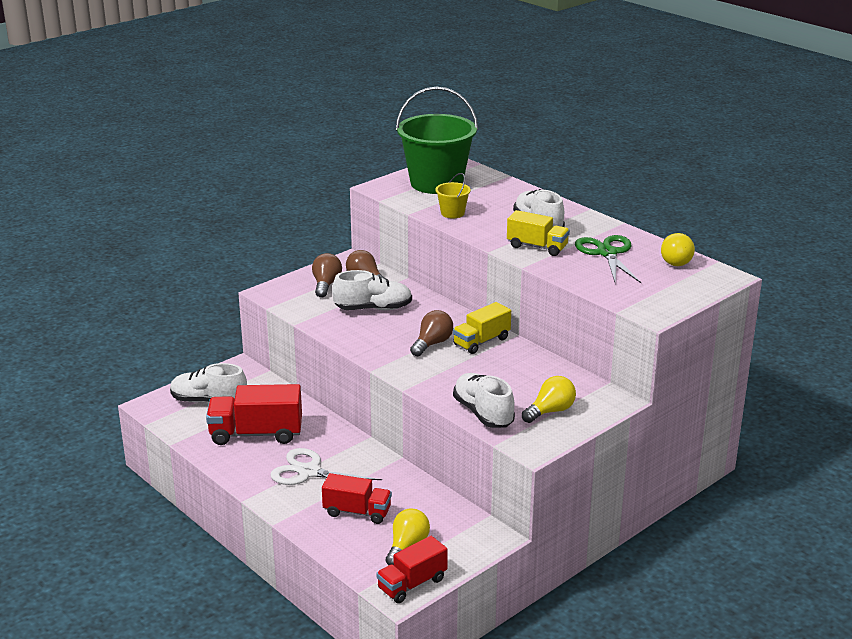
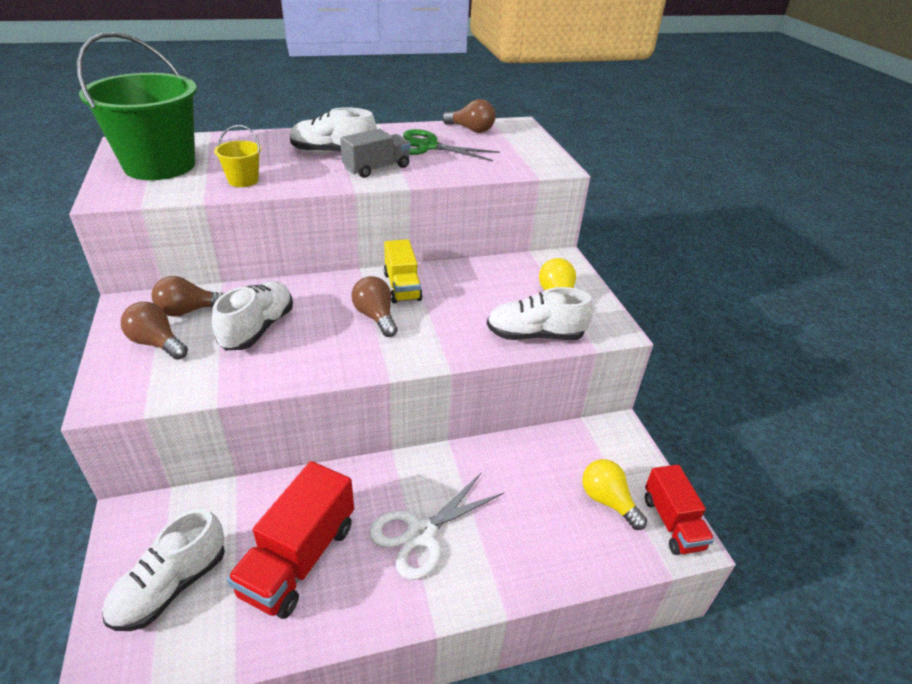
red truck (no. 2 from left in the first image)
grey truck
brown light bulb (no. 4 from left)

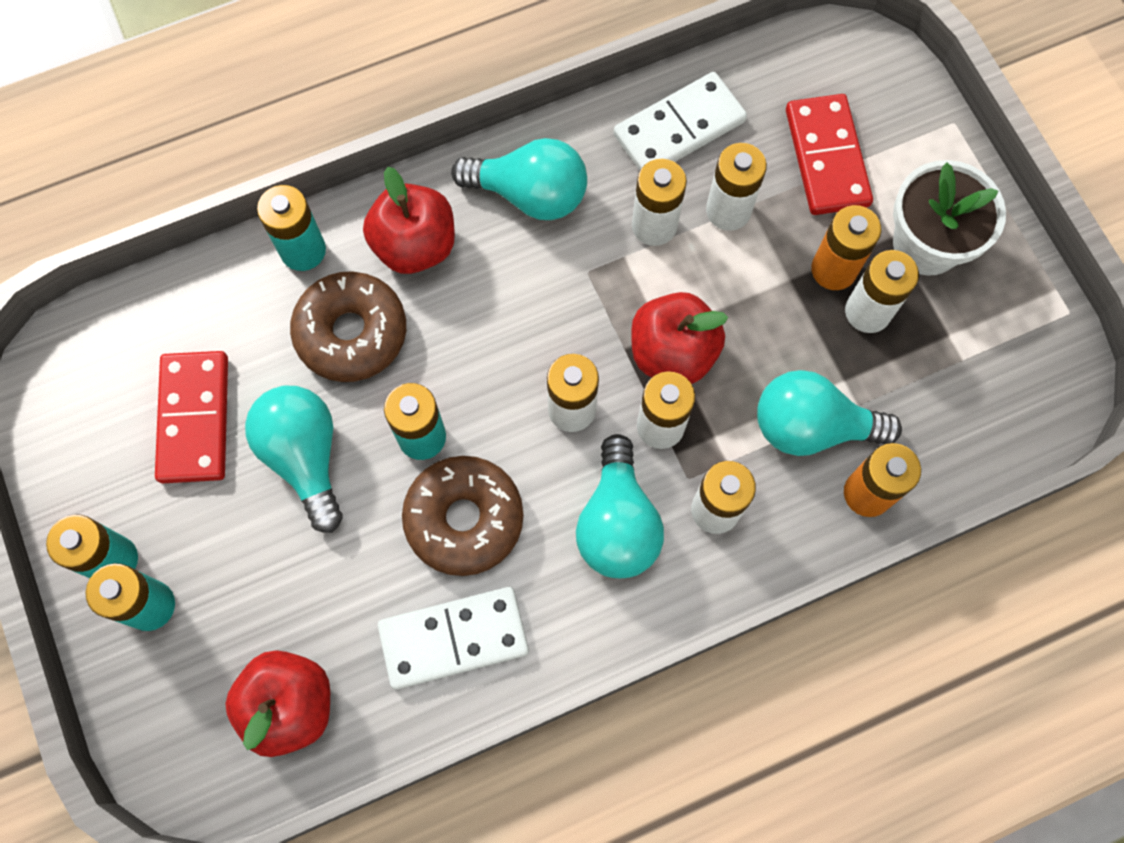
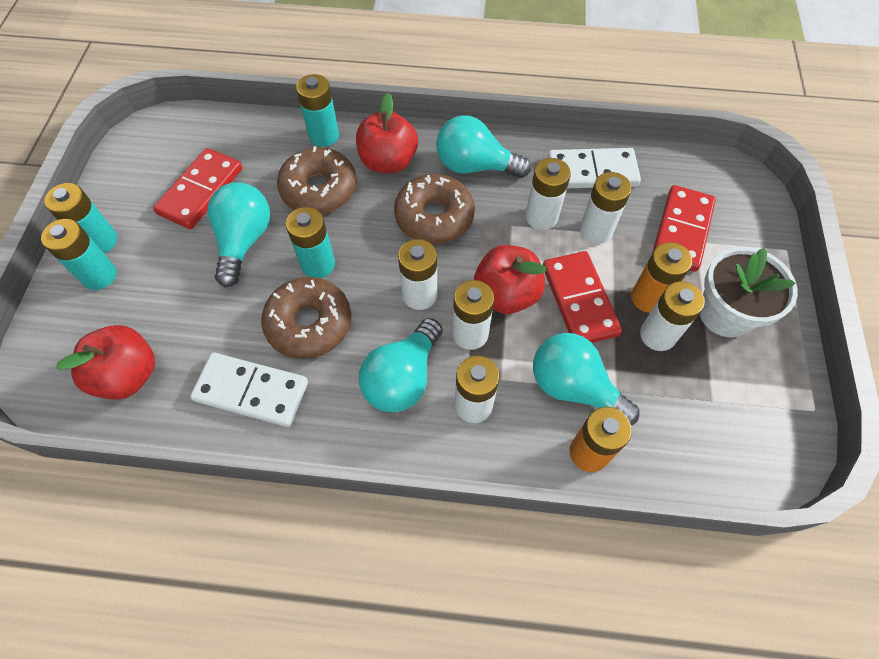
brown donut (no. 3 from left)
red domino (no. 2 from left)
turquoise light bulb (no. 3 from left)

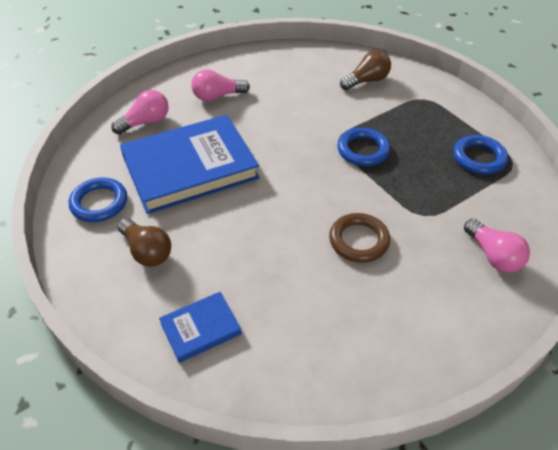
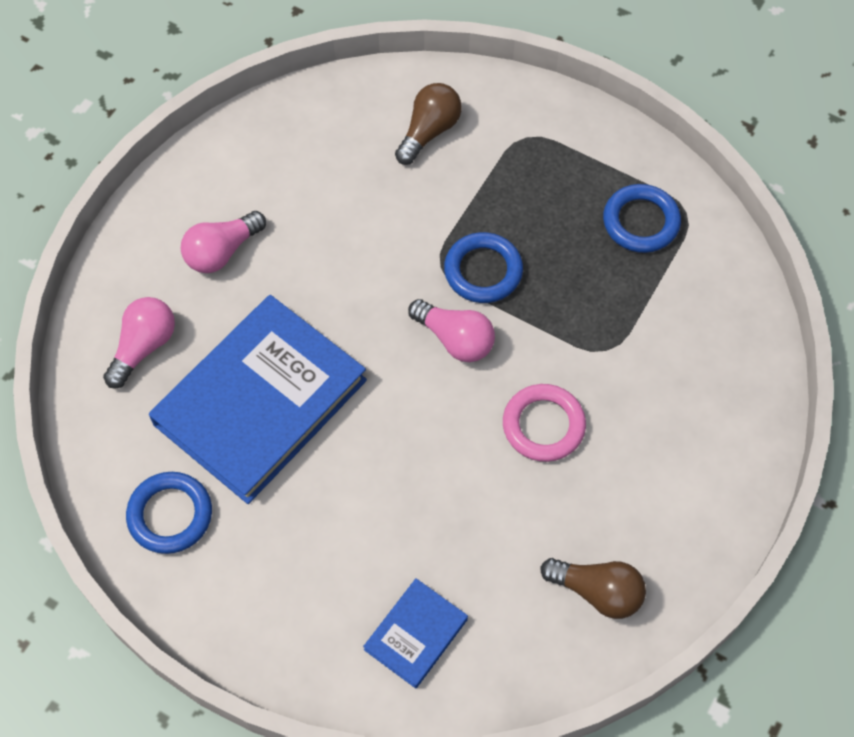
brown light bulb (no. 2 from left)
pink light bulb (no. 3 from left)
pink ring

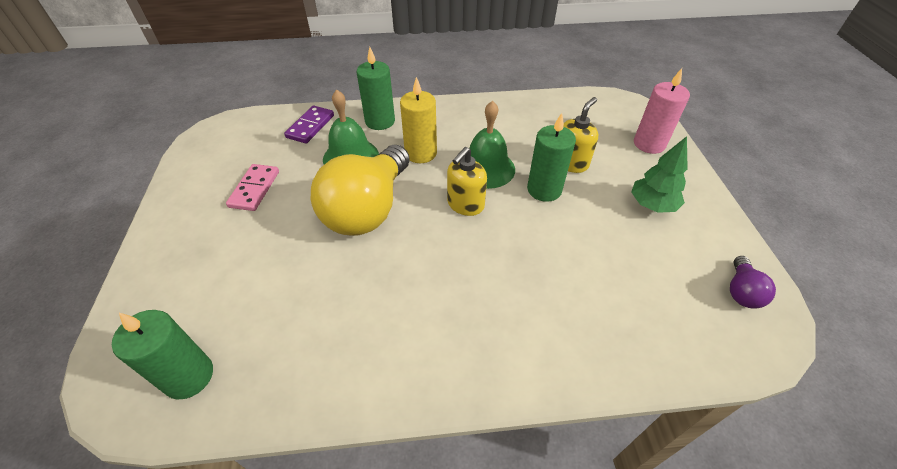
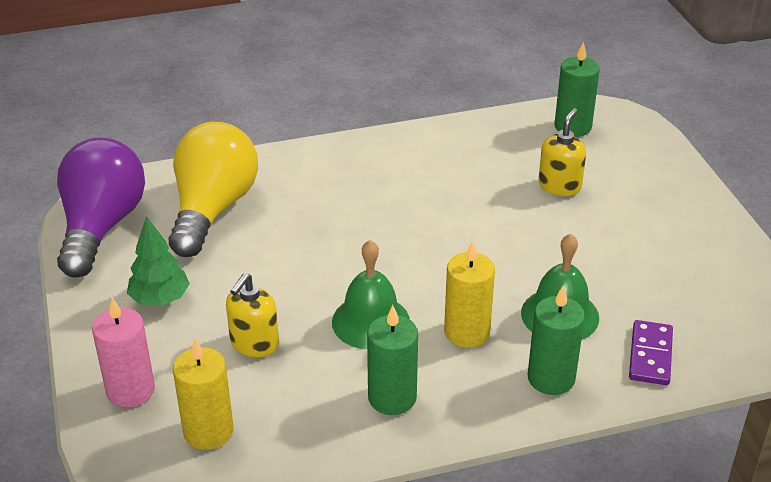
pink domino
yellow candle (no. 1 from left)
yellow light bulb
yellow soap dispenser (no. 2 from left)
green candle (no. 1 from left)
purple light bulb

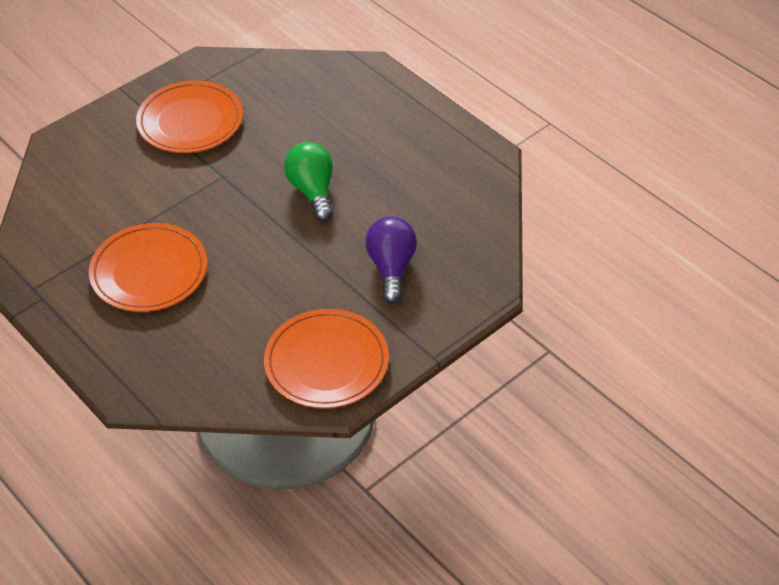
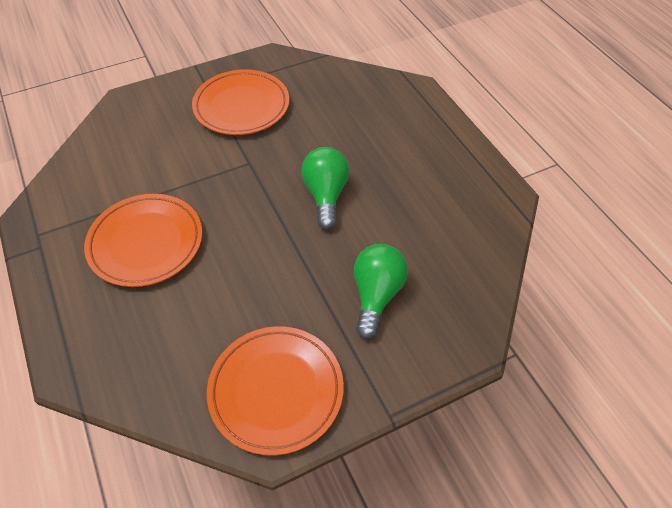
green light bulb (no. 2 from left)

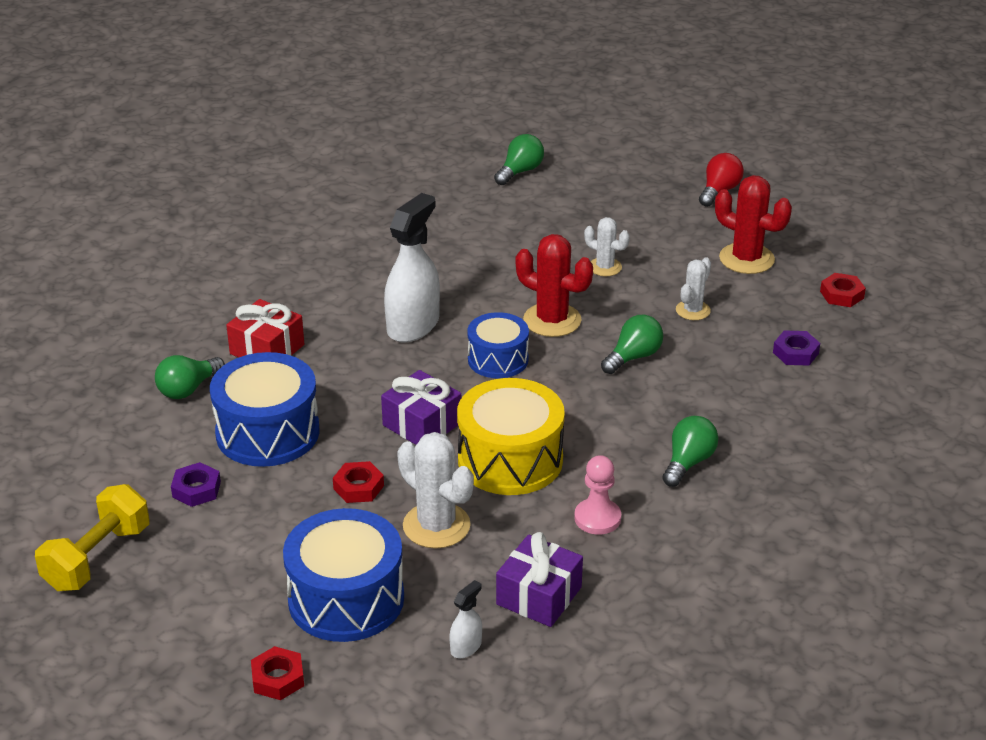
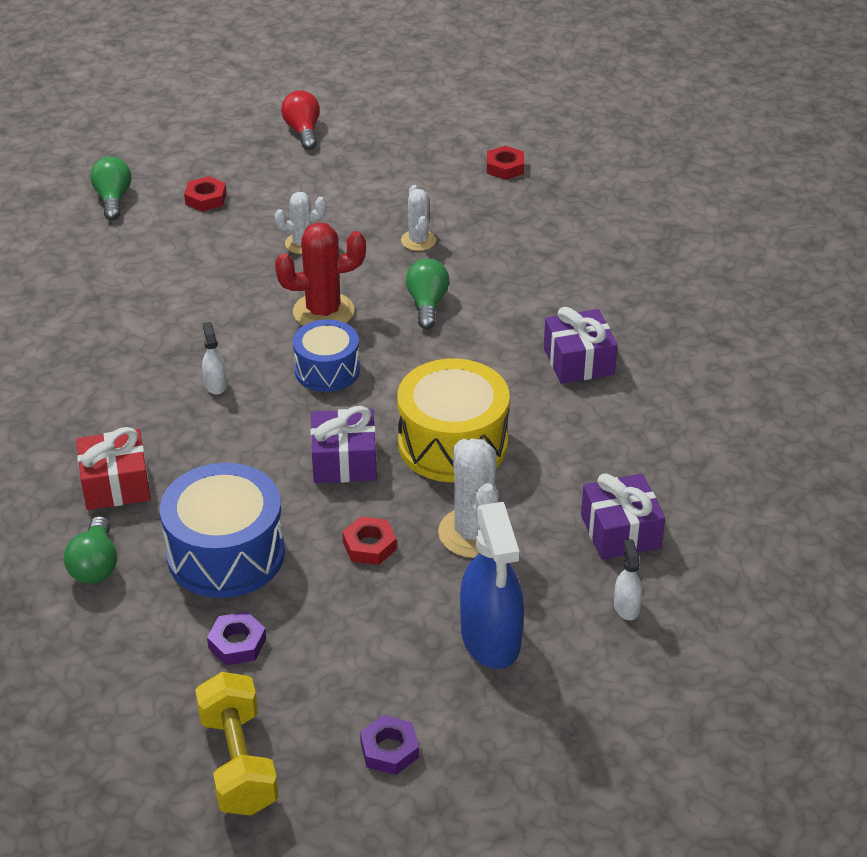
pink pawn
red cactus (no. 2 from left in the first image)
red nut (no. 1 from left)
purple nut (no. 2 from left)
blue spray bottle
purple gift (no. 2 from left)
white cactus (no. 3 from left)
white spray bottle (no. 1 from left)

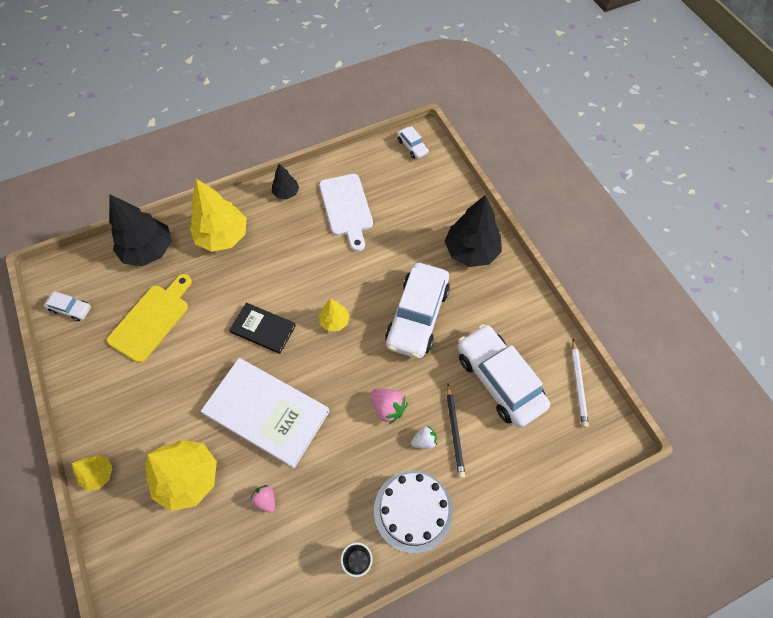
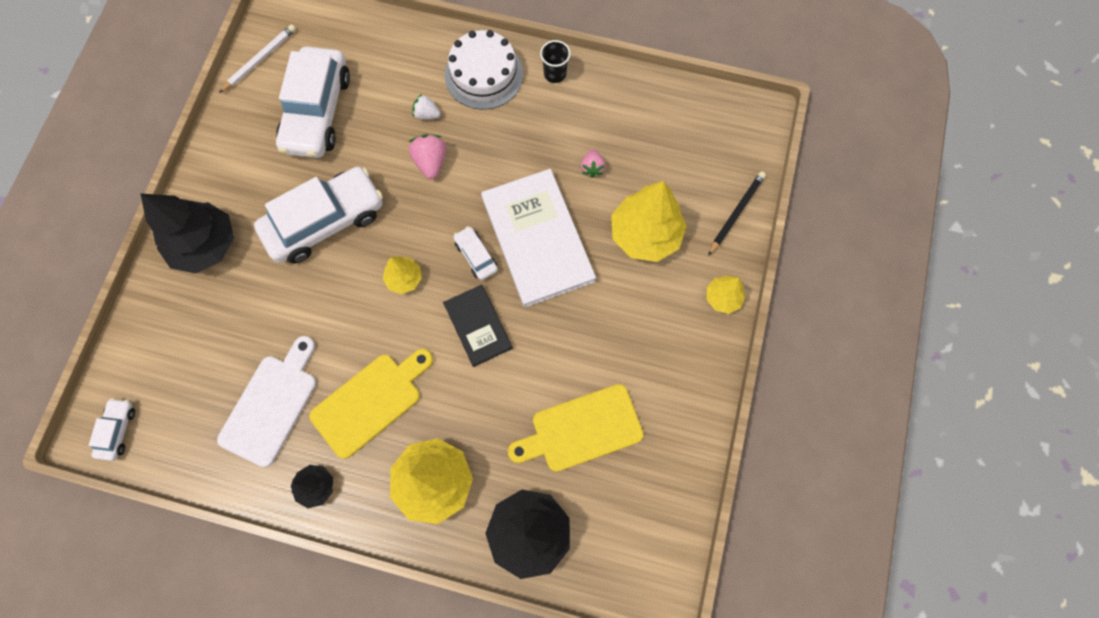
yellow cutting board (no. 1 from left)
white car (no. 4 from left)
black pencil

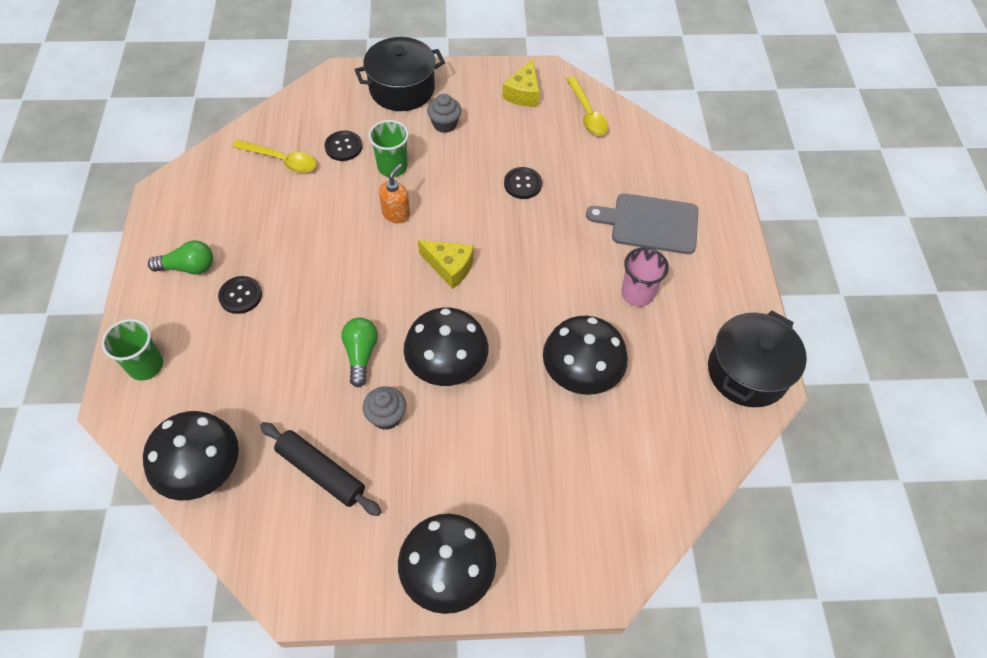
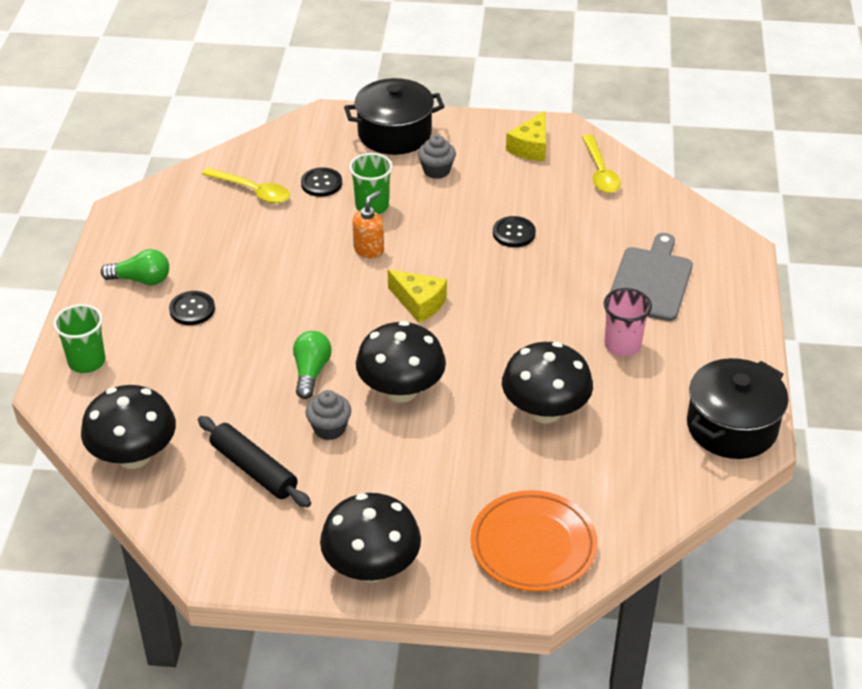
orange plate
grey cutting board

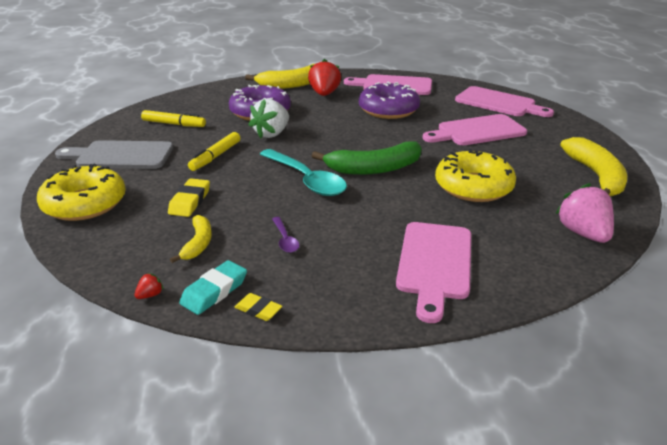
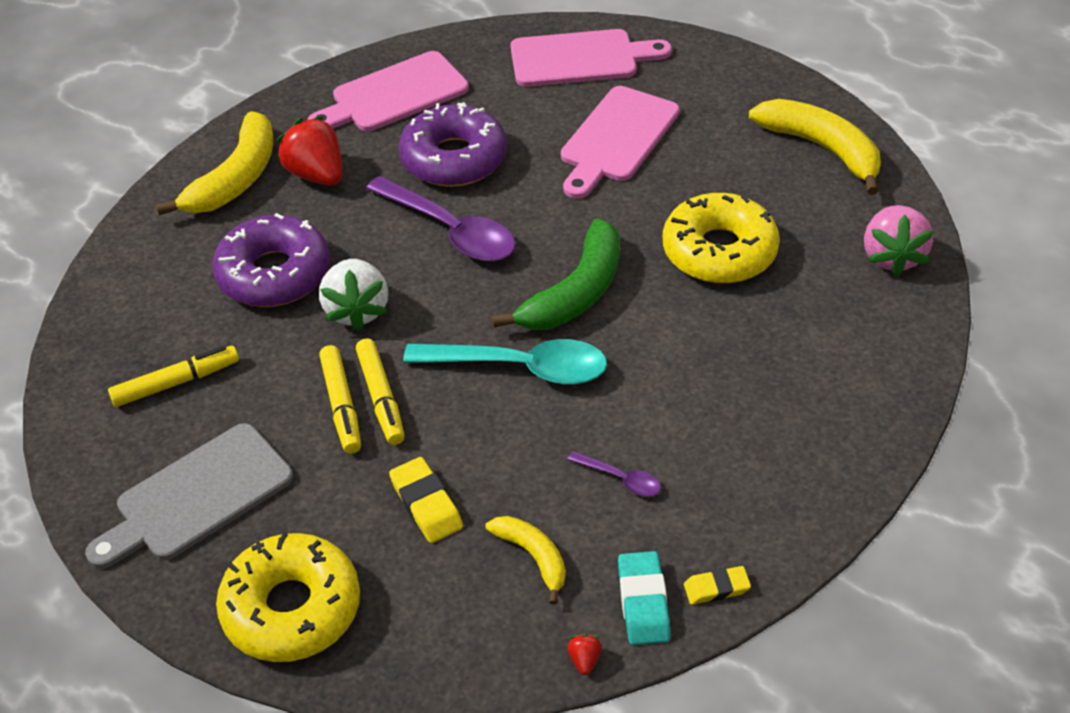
pink cutting board (no. 2 from left in the first image)
yellow marker (no. 3 from left)
purple spoon (no. 1 from left)
pink strawberry

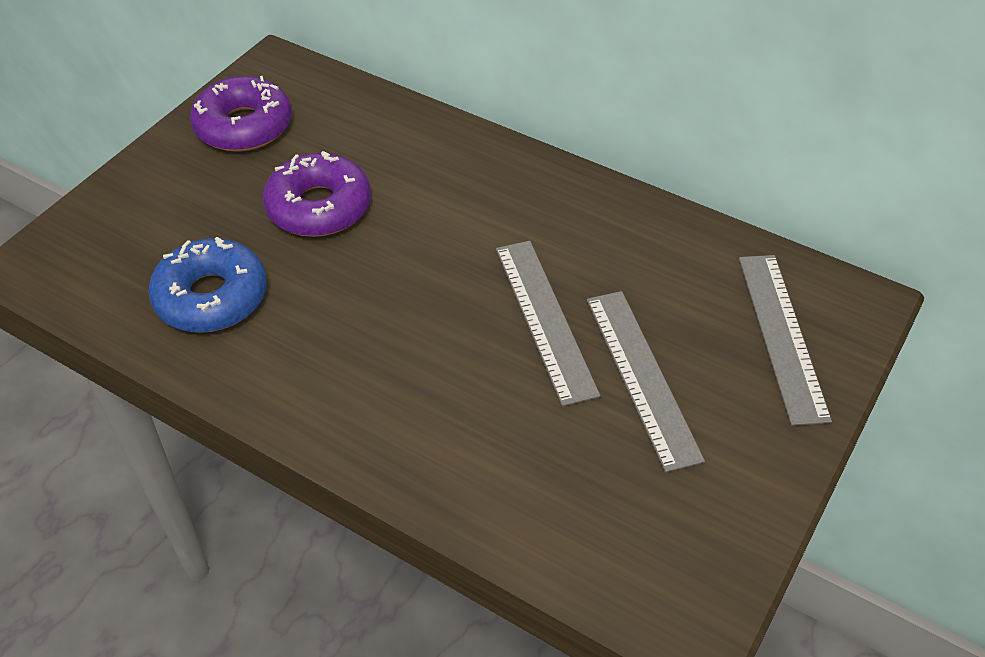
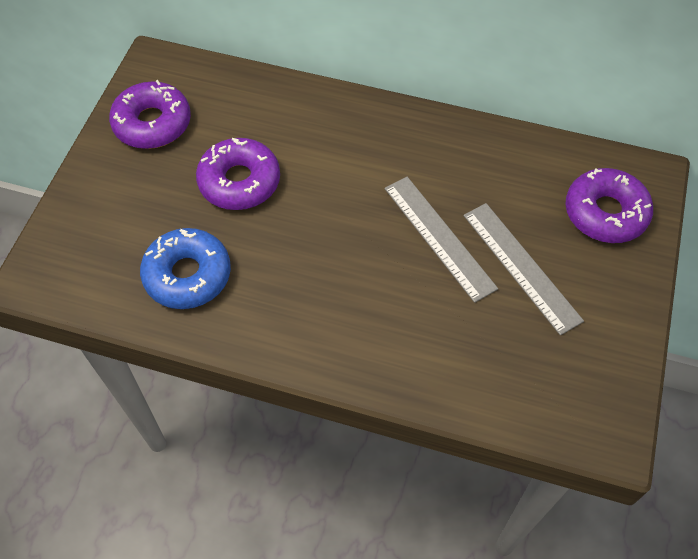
purple donut (no. 3 from left)

